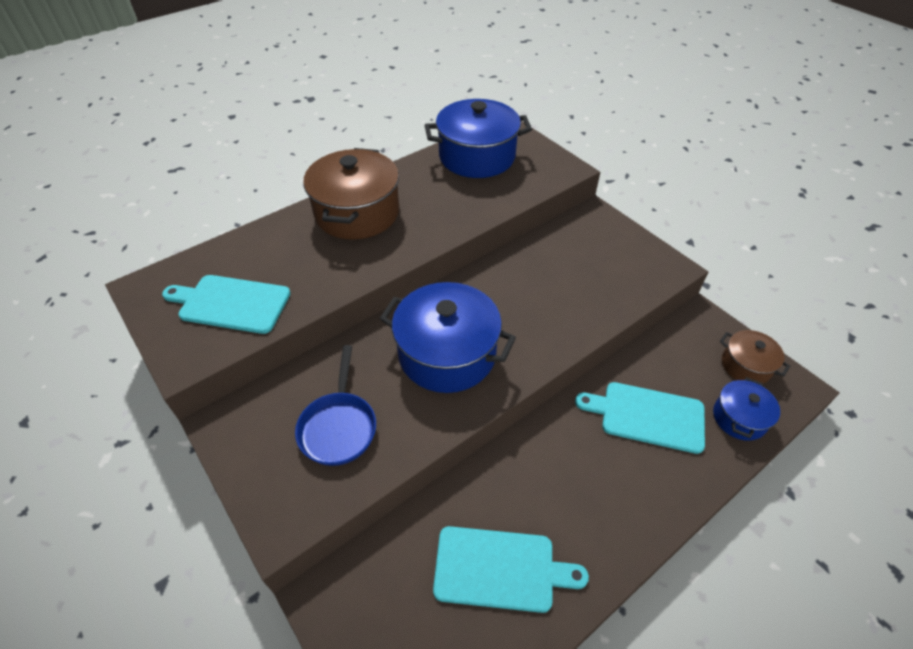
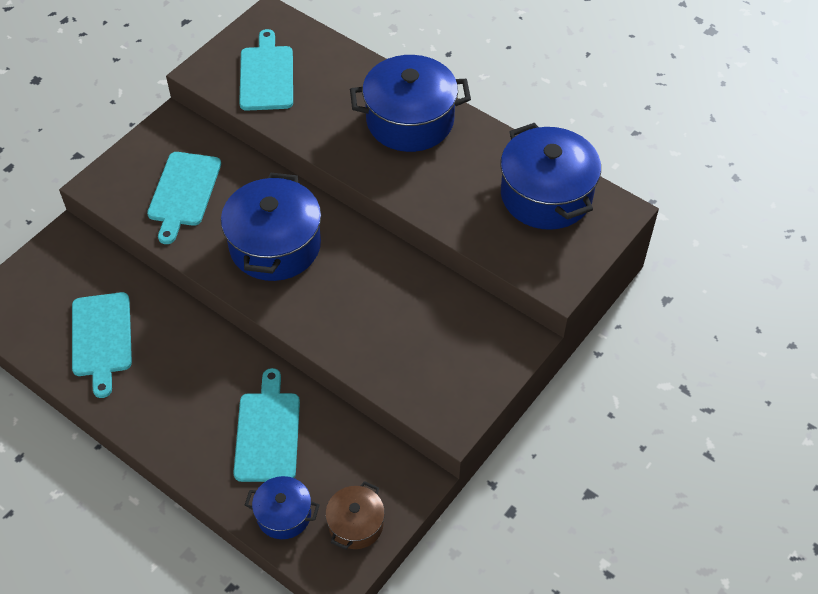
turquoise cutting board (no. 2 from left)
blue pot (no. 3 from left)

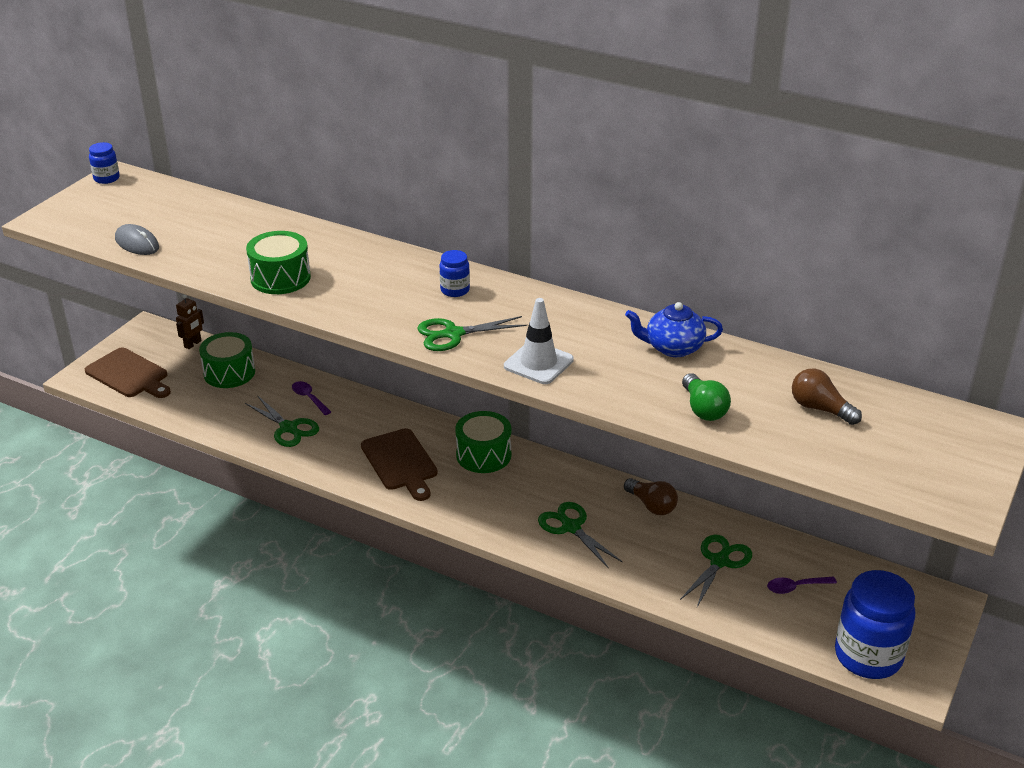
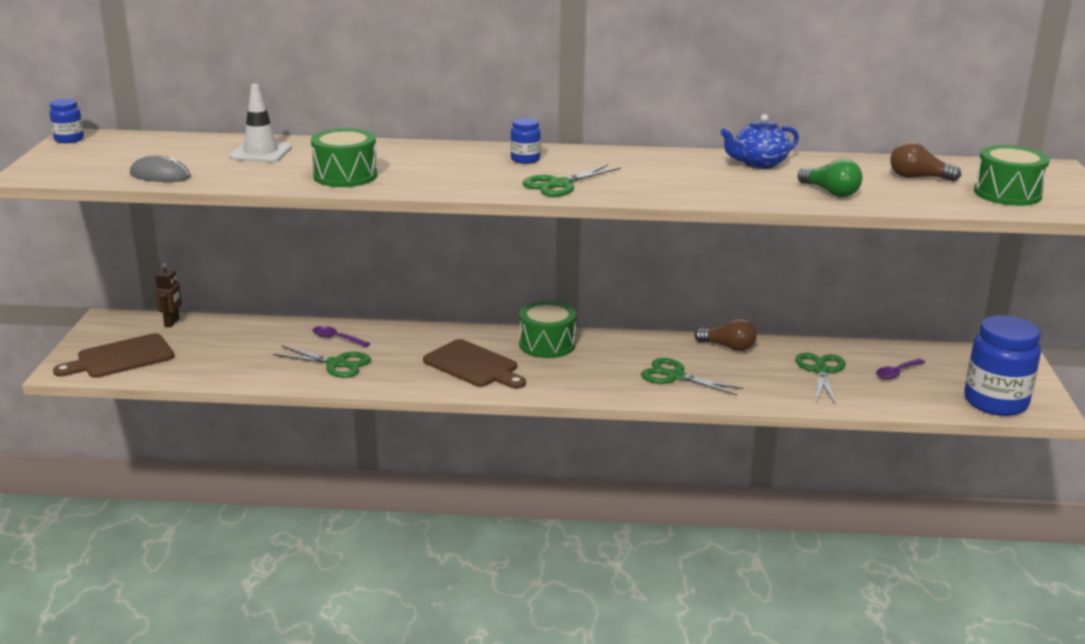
green drum (no. 3 from left)
white traffic cone
brown cutting board (no. 1 from left)

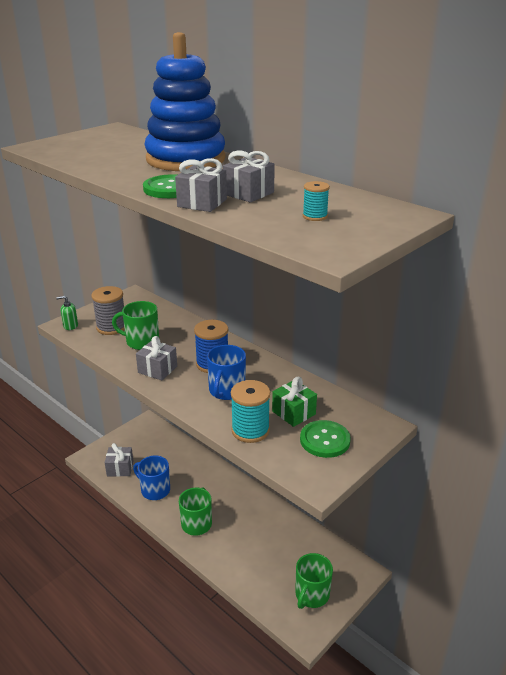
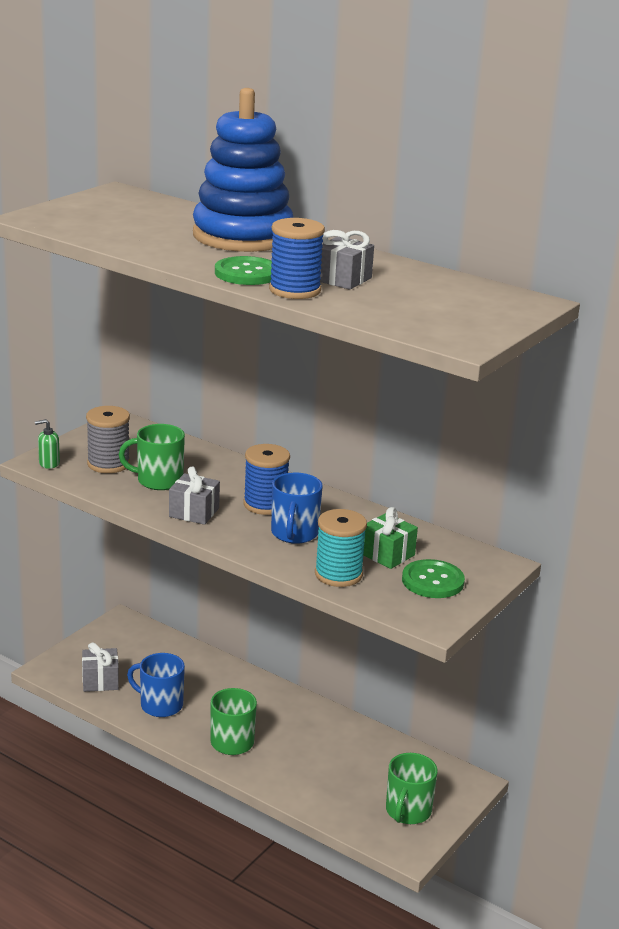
turquoise spool (no. 2 from left in the first image)
blue spool (no. 2 from left)

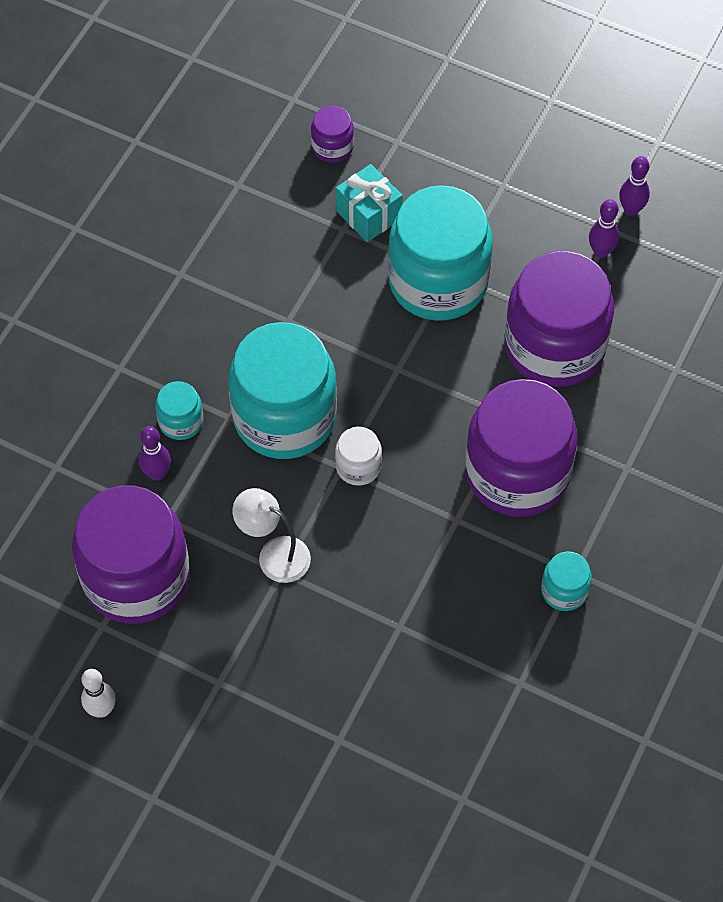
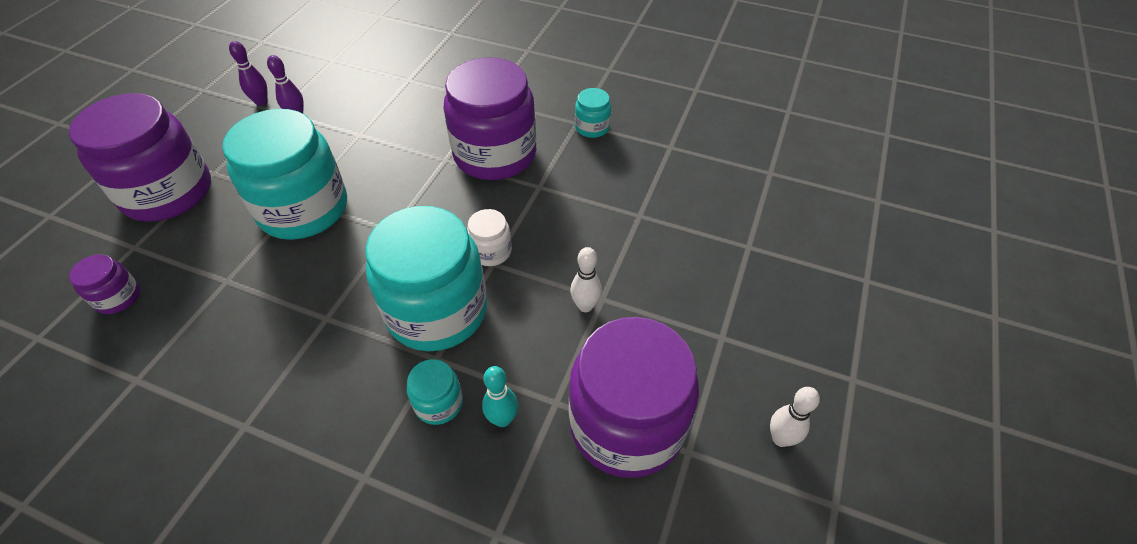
turquoise gift
purple jar (no. 2 from left)
white bowling pin (no. 1 from left)
turquoise bowling pin

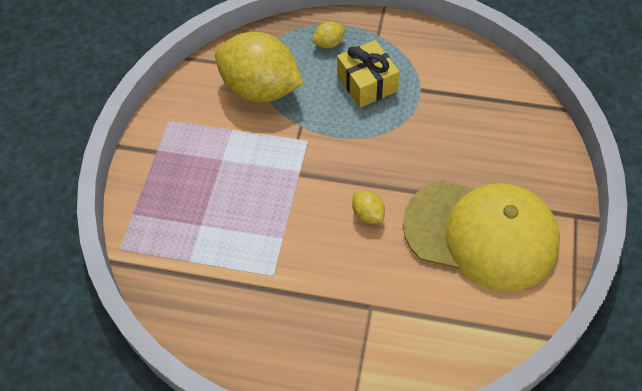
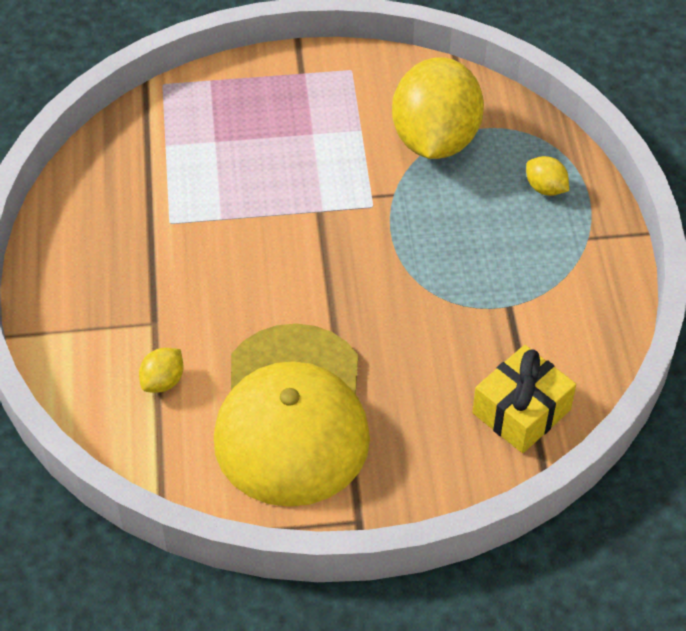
yellow gift
yellow lemon (no. 1 from left)

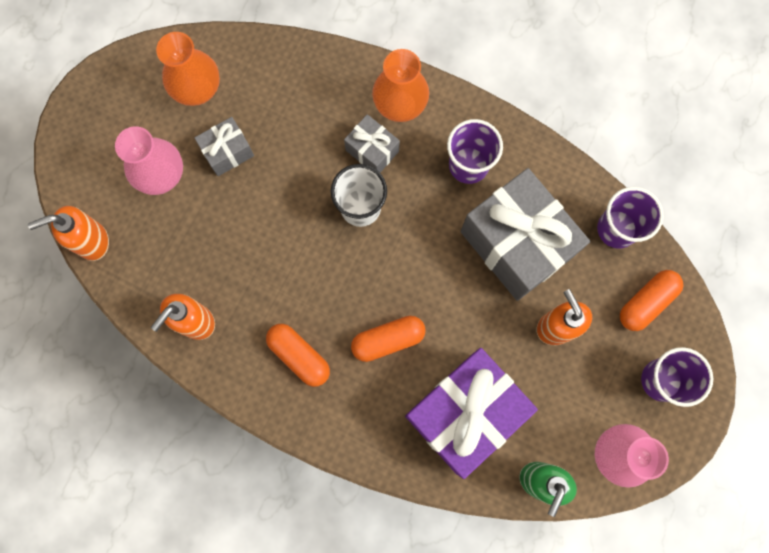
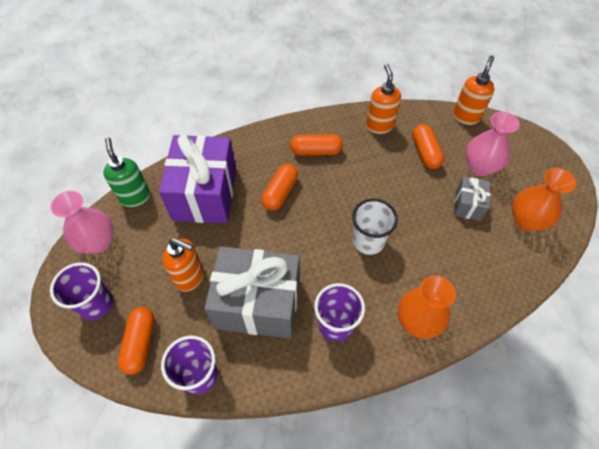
grey gift (no. 2 from left in the first image)
orange capsule (no. 4 from left)

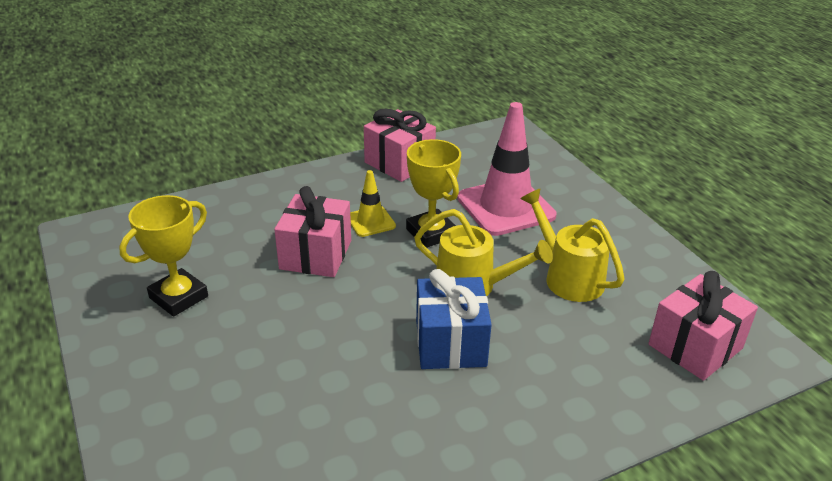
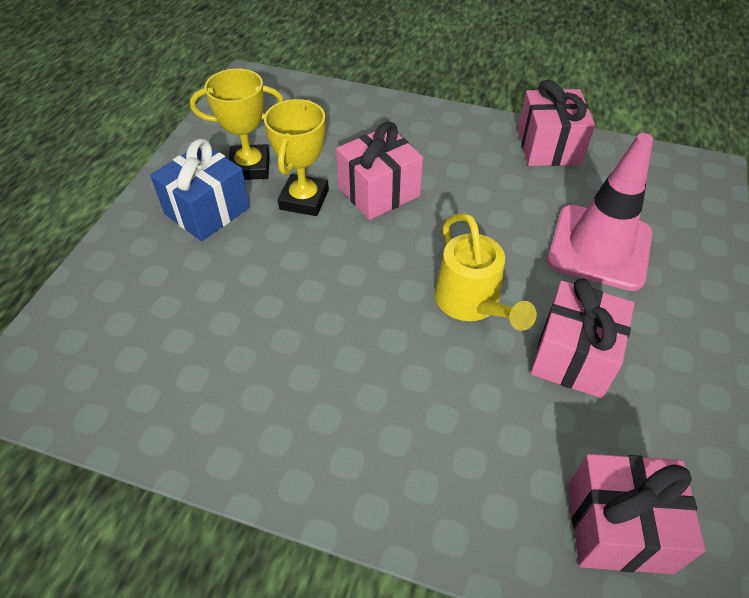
yellow traffic cone
yellow trophy (no. 2 from left)
blue gift
pink gift (no. 3 from left)

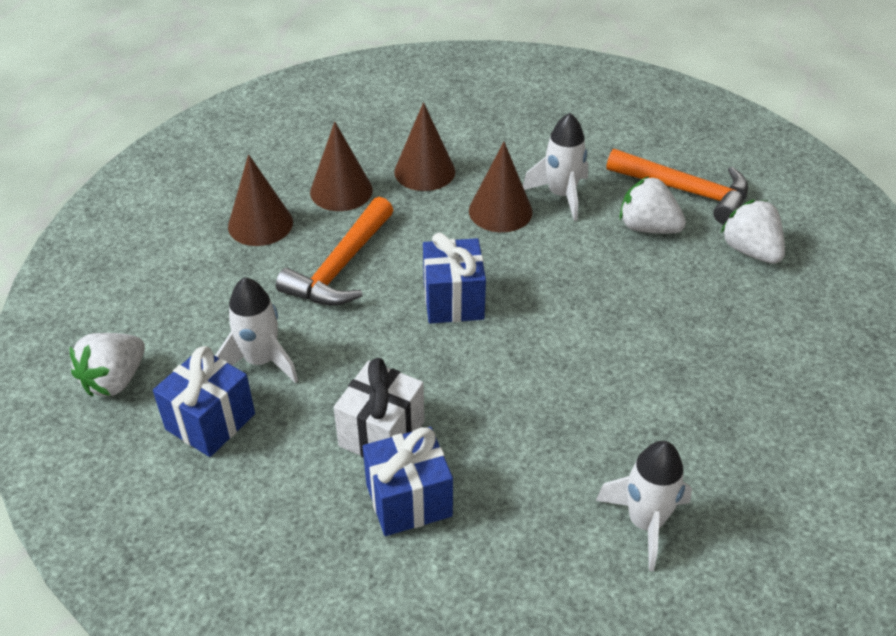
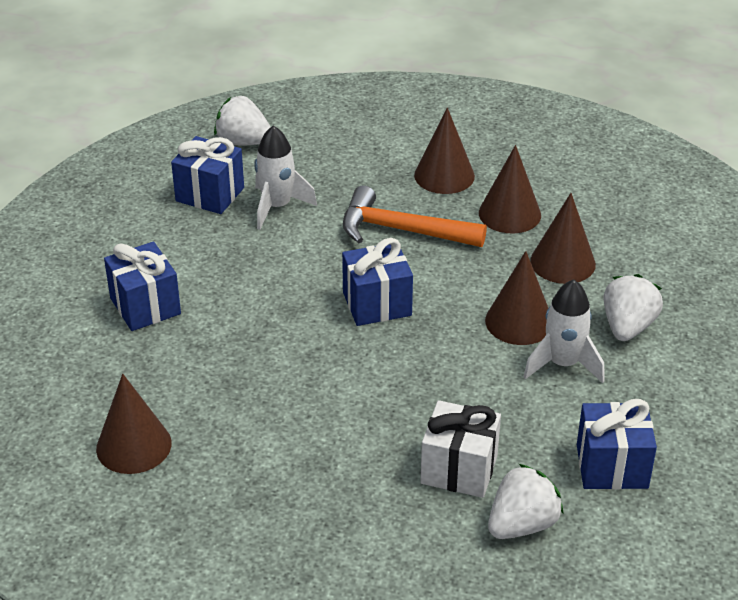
white gift
white strawberry (no. 3 from left)
brown cone (no. 1 from left)
blue gift (no. 4 from left)

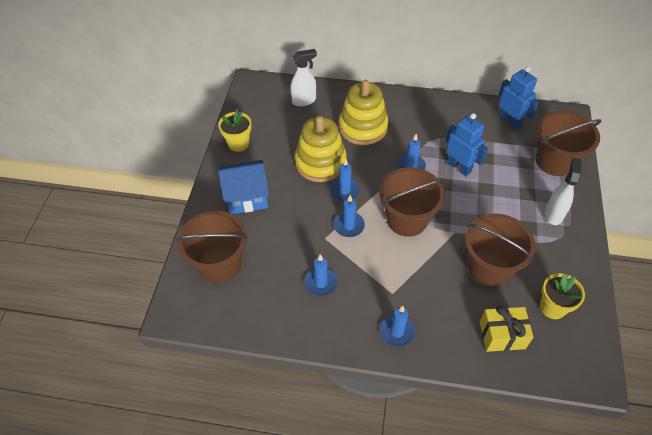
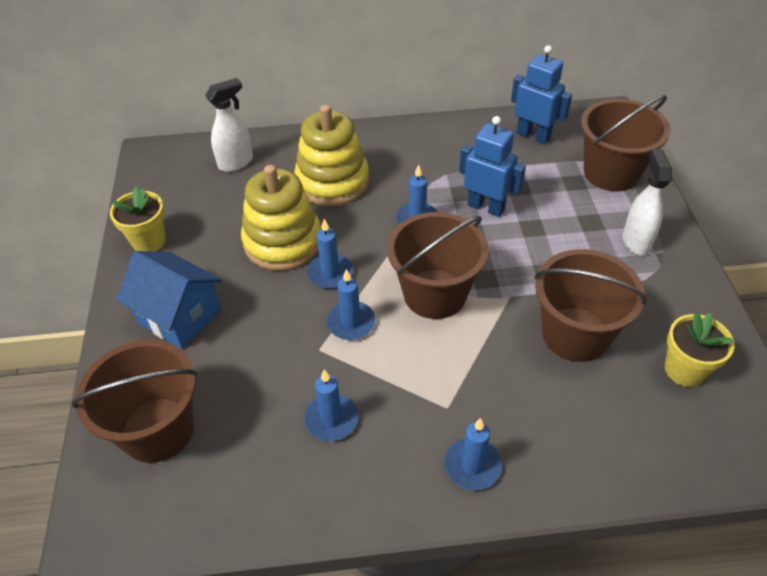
yellow gift
blue house

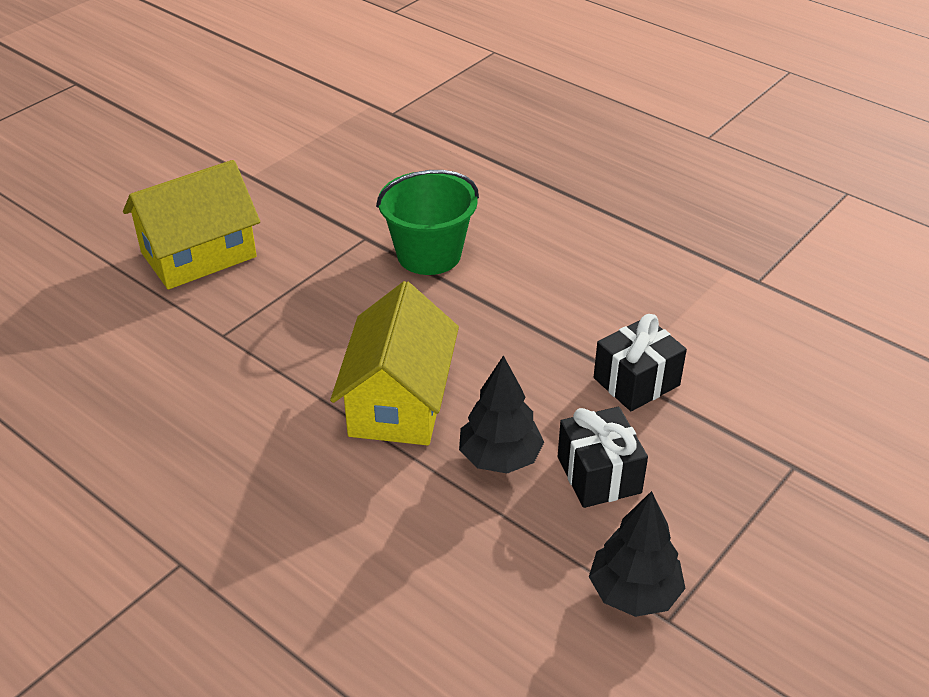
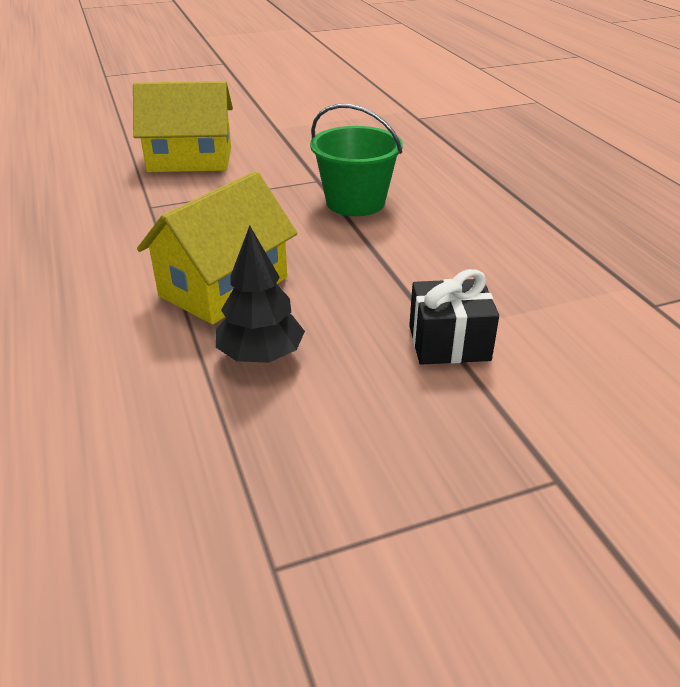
black gift (no. 1 from left in the first image)
black tree (no. 2 from left in the first image)

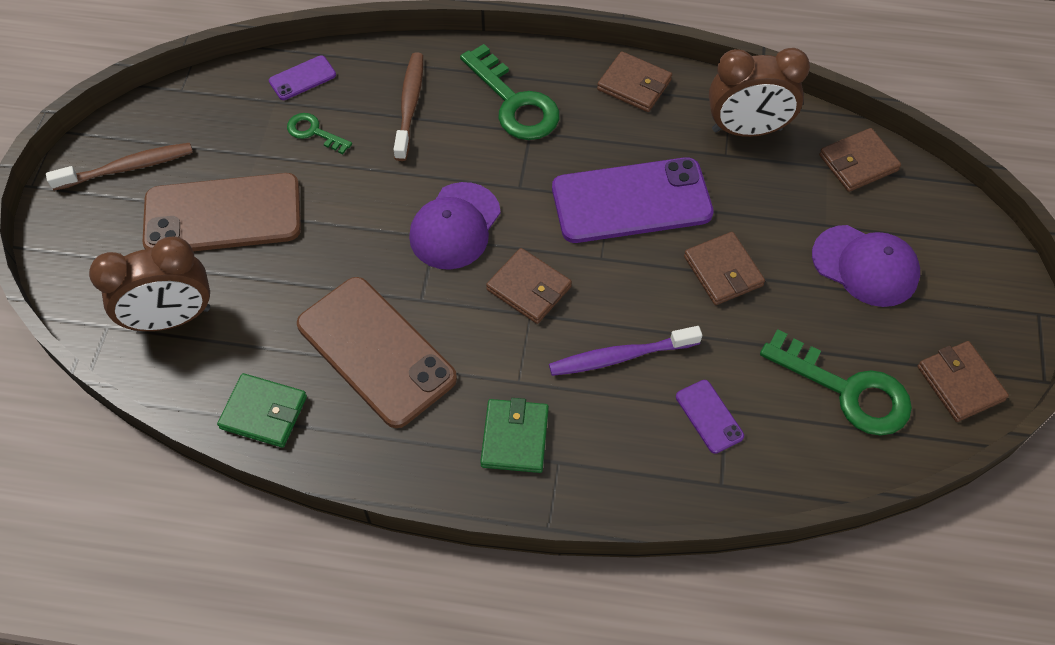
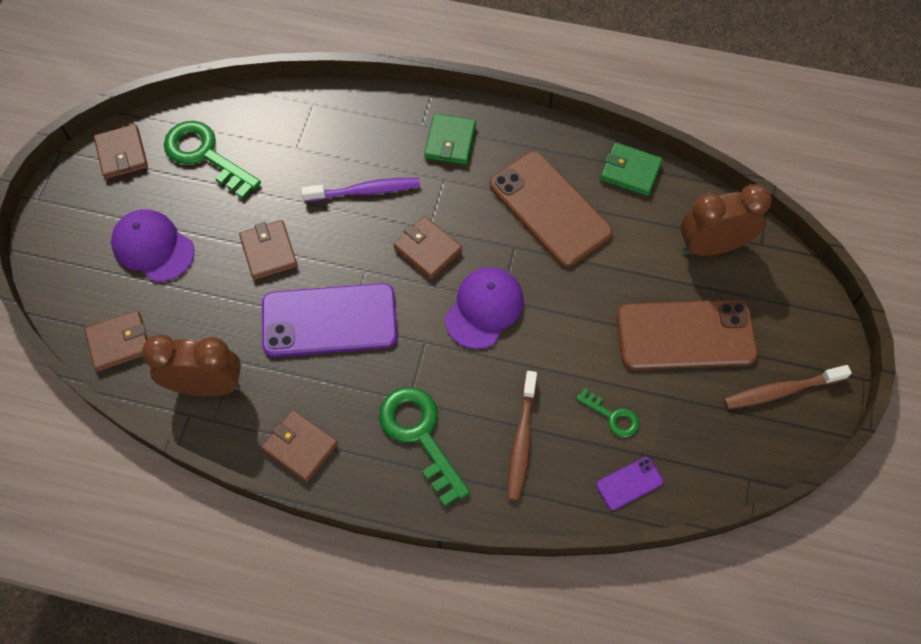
purple phone (no. 3 from left in the first image)

